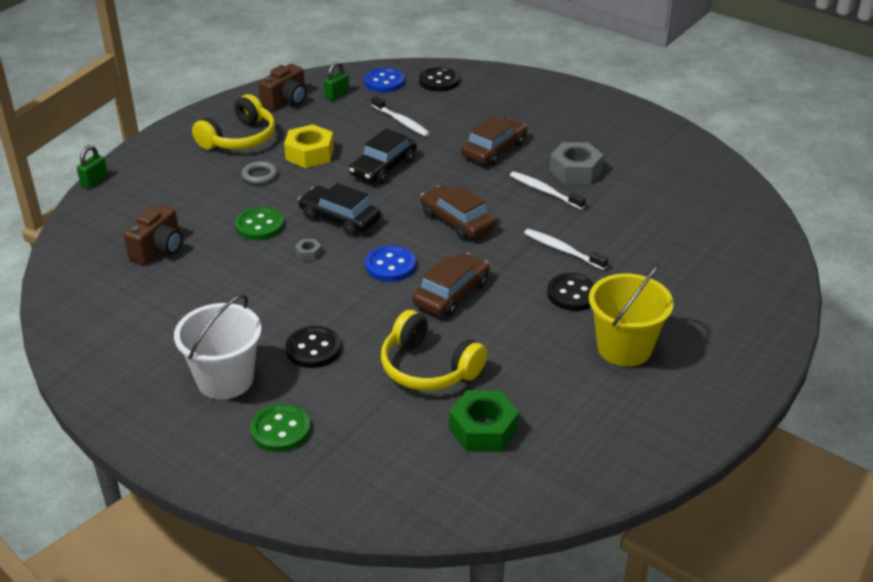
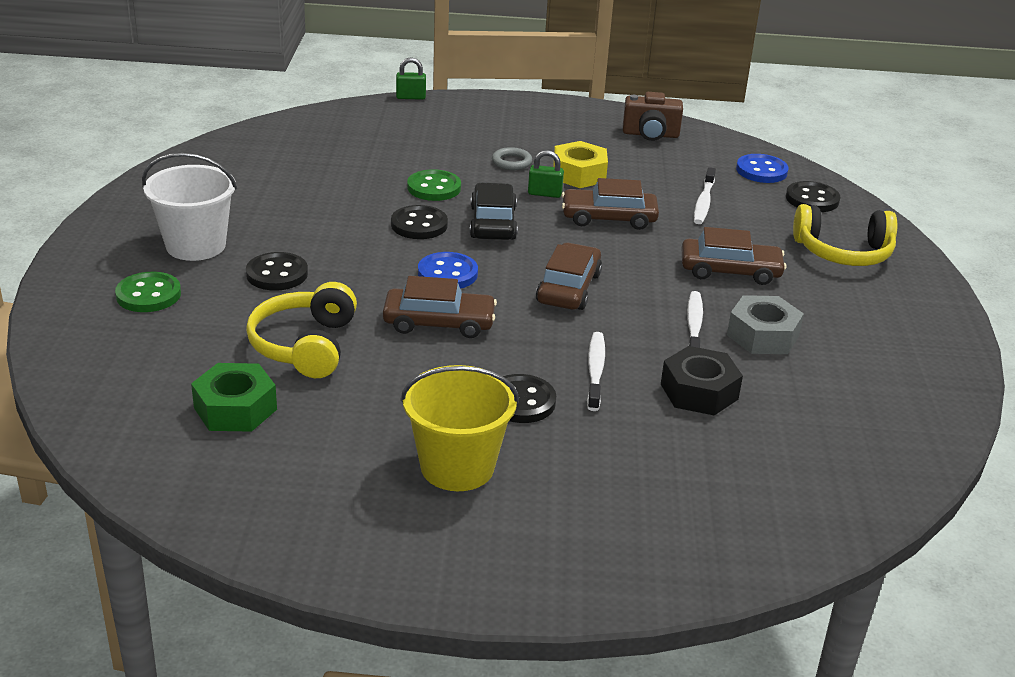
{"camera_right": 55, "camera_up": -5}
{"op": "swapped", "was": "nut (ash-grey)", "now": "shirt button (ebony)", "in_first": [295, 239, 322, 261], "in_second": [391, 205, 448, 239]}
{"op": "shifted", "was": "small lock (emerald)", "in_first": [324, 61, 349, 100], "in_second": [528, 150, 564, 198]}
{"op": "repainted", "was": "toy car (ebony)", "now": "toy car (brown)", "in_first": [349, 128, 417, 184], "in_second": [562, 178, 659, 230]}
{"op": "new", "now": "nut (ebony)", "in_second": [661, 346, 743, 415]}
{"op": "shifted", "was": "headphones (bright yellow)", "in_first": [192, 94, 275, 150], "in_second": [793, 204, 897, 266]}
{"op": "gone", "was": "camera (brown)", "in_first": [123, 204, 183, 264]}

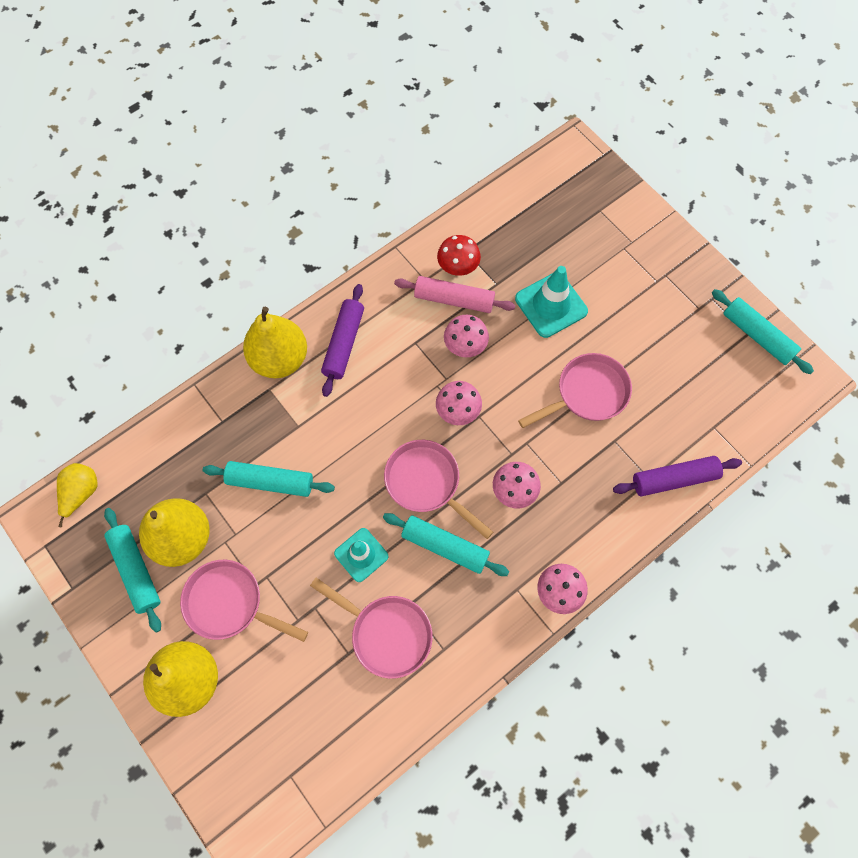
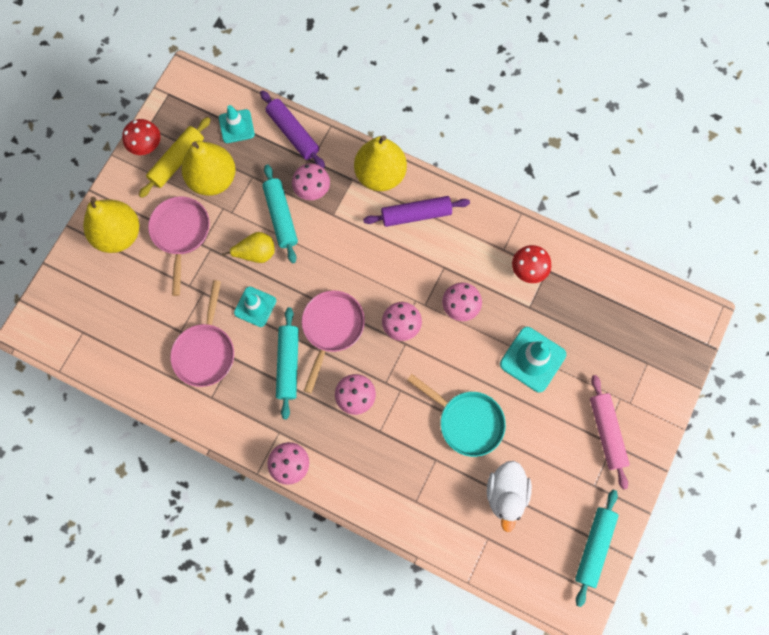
{"camera_right": 65, "camera_up": 5}
{"op": "new", "now": "mushroom (scarlet)", "in_second": [122, 119, 161, 155]}
{"op": "repainted", "was": "rolling pin (aqua)", "now": "rolling pin (bright yellow)", "in_first": [104, 508, 161, 632], "in_second": [139, 117, 211, 198]}
{"op": "new", "now": "traffic cone (aqua)", "in_second": [219, 105, 255, 143]}
{"op": "shifted", "was": "pear (bright yellow)", "in_first": [57, 463, 98, 527], "in_second": [222, 232, 275, 263]}
{"op": "shifted", "was": "rolling pin (royal purple)", "in_first": [613, 456, 742, 496], "in_second": [260, 90, 325, 169]}
{"op": "new", "now": "mushroom (rosy)", "in_second": [292, 163, 330, 200]}
{"op": "repainted", "was": "skillet (rosy)", "now": "skillet (aqua)", "in_first": [518, 353, 632, 428], "in_second": [407, 374, 506, 457]}
{"op": "new", "now": "rubber duck (snow-white)", "in_second": [487, 461, 532, 532]}
{"op": "shifted", "was": "rolling pin (rosy)", "in_first": [394, 276, 516, 313], "in_second": [590, 375, 630, 490]}

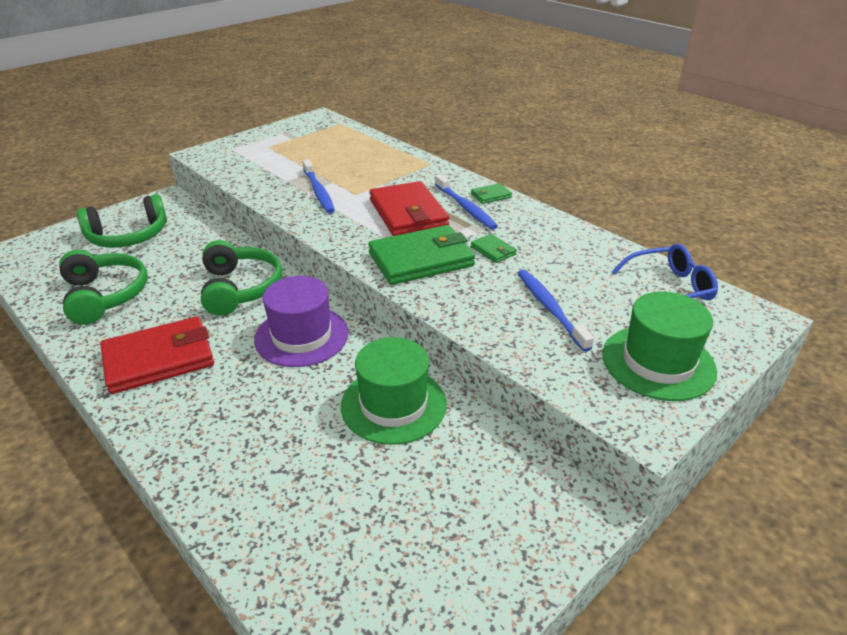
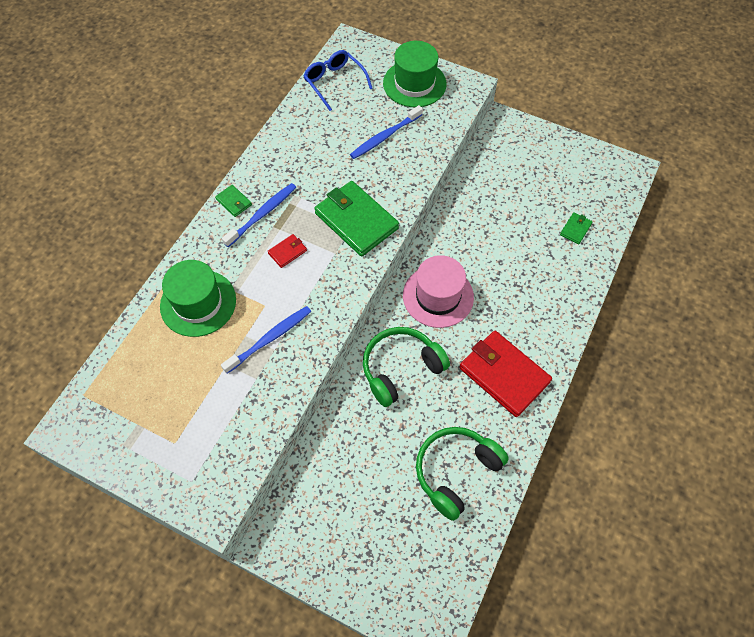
{"camera_right": -110, "camera_up": 25}
{"op": "shifted", "was": "hat (emerald)", "in_first": [341, 337, 447, 445], "in_second": [160, 260, 236, 337]}
{"op": "scaled", "was": "billfold (scarlet)", "in_first": [370, 181, 449, 236], "in_second": [268, 234, 307, 268], "ratio": 0.44}
{"op": "repainted", "was": "hat (royal purple)", "now": "hat (rosy)", "in_first": [254, 276, 349, 367], "in_second": [403, 255, 474, 328]}
{"op": "shifted", "was": "billfold (emerald)", "in_first": [471, 234, 517, 263], "in_second": [560, 212, 593, 244]}
{"op": "gone", "was": "headphones (emerald)", "in_first": [77, 194, 167, 248]}

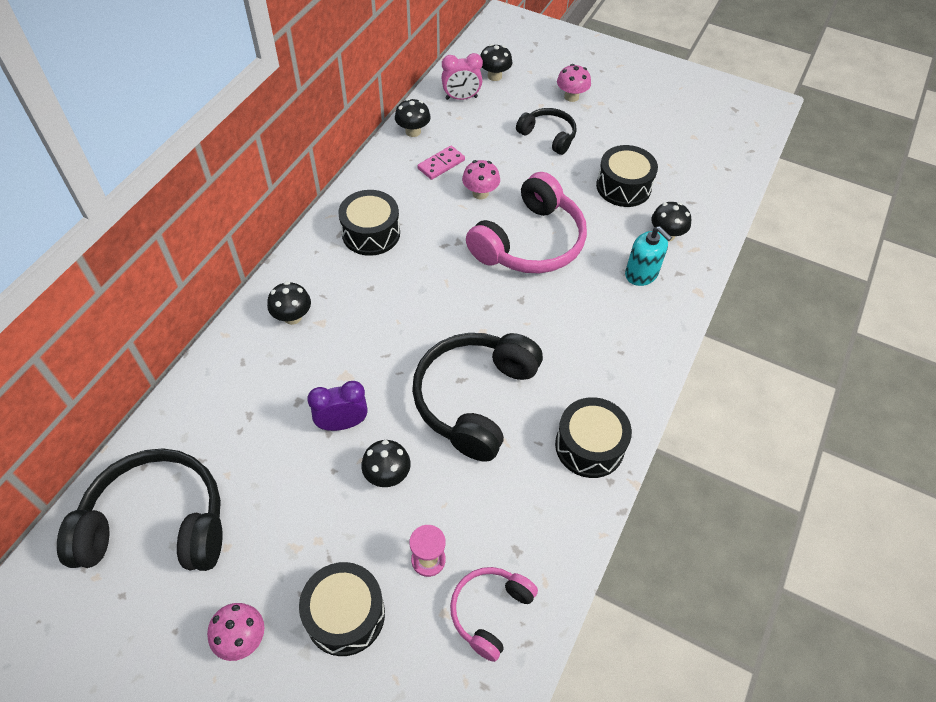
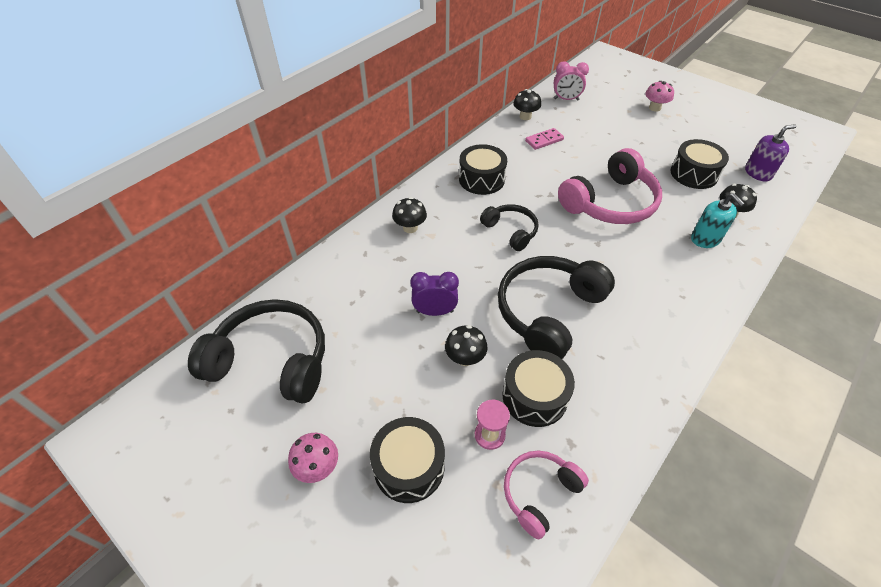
{"camera_right": 15, "camera_up": -5}
{"op": "shifted", "was": "headphones (ebony)", "in_first": [516, 108, 577, 155], "in_second": [480, 204, 538, 251]}
{"op": "shifted", "was": "drum (ebony)", "in_first": [555, 397, 632, 478], "in_second": [502, 350, 575, 427]}
{"op": "new", "now": "soap pump (royal purple)", "in_second": [745, 124, 796, 181]}
{"op": "gone", "was": "mushroom (rosy)", "in_first": [462, 160, 500, 199]}
{"op": "gone", "was": "mushroom (ebony)", "in_first": [480, 44, 512, 81]}

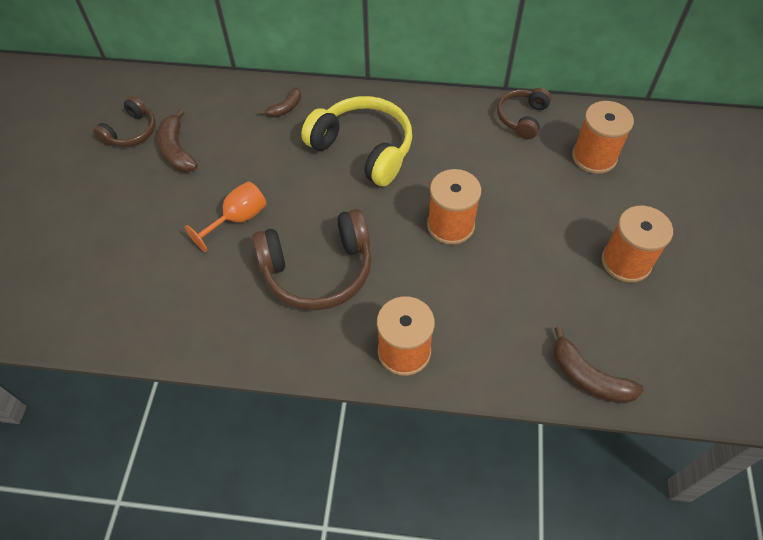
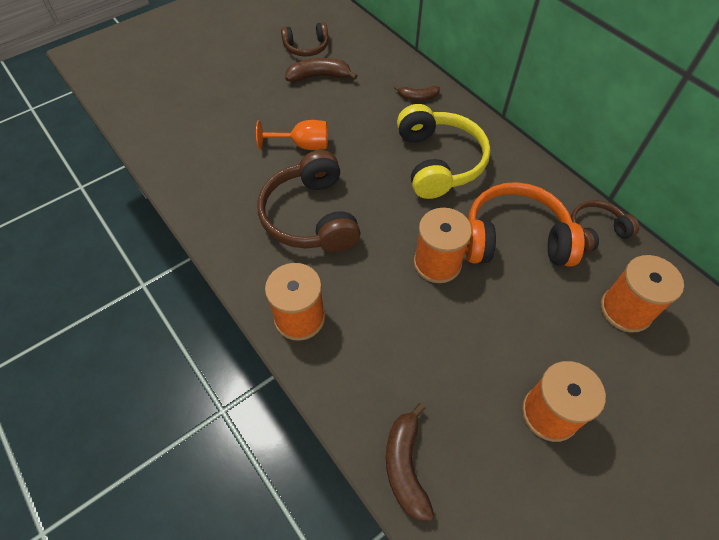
{"camera_right": 45, "camera_up": 0}
{"op": "rotated", "was": "headphones (brown)", "in_first": [252, 209, 372, 310], "in_second": [257, 150, 361, 252], "clockwise": 45}
{"op": "rotated", "was": "banana fruit (brown)", "in_first": [157, 108, 198, 172], "in_second": [285, 58, 358, 82], "clockwise": 60}
{"op": "new", "now": "headphones (orange-coloured)", "in_second": [465, 182, 585, 267]}

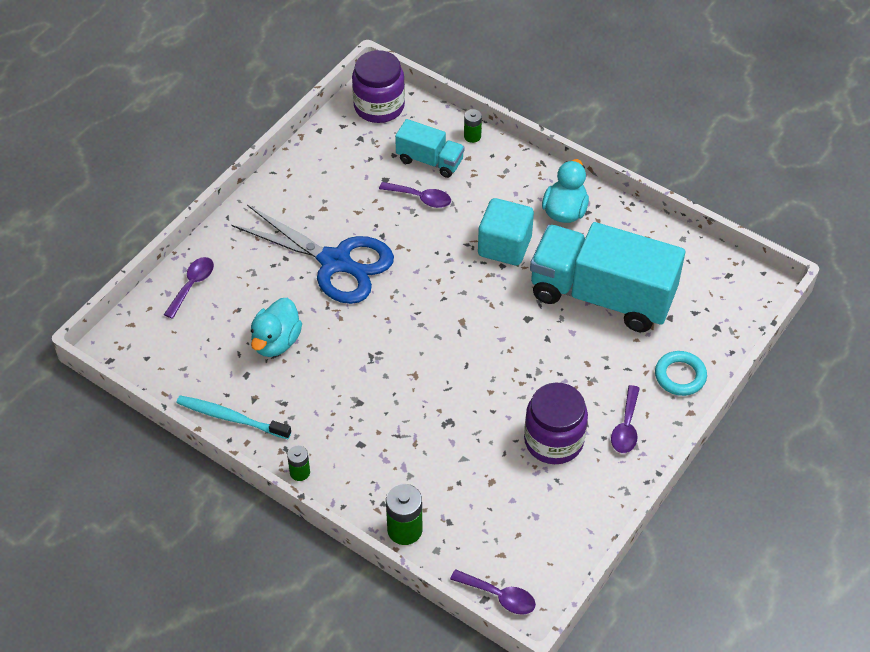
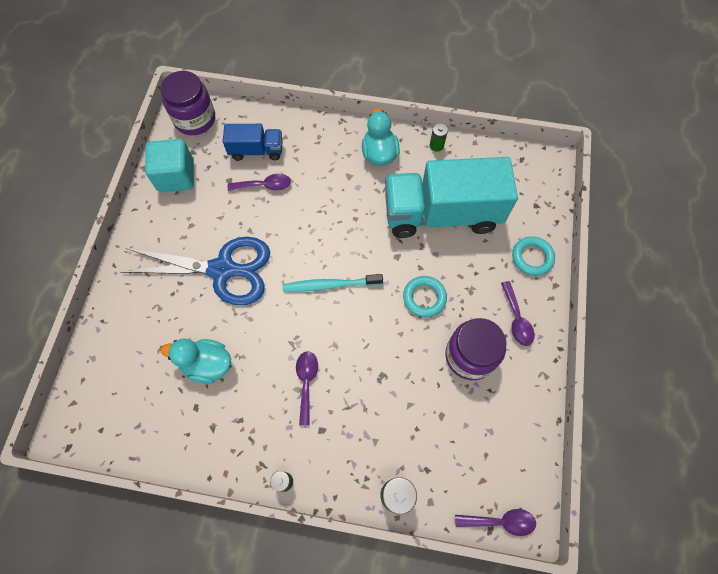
{"camera_right": -25, "camera_up": 15}
{"op": "shifted", "was": "solid cube (aqua)", "in_first": [478, 198, 534, 265], "in_second": [145, 139, 194, 192]}
{"op": "rotated", "was": "rubber duck (aqua)", "in_first": [251, 298, 302, 357], "in_second": [161, 339, 231, 384], "clockwise": 105}
{"op": "repainted", "was": "toy truck (aqua)", "now": "toy truck (royal blue)", "in_first": [395, 119, 465, 178], "in_second": [223, 124, 283, 161]}
{"op": "shifted", "was": "toothbrush (aqua)", "in_first": [176, 395, 291, 439], "in_second": [282, 274, 383, 292]}
{"op": "shifted", "was": "spoon (royal purple)", "in_first": [164, 257, 214, 319], "in_second": [296, 351, 318, 426]}
{"op": "new", "now": "torus (aqua)", "in_second": [403, 276, 447, 317]}
{"op": "shifted", "was": "AA battery (emerald)", "in_first": [464, 109, 482, 143], "in_second": [430, 123, 448, 152]}

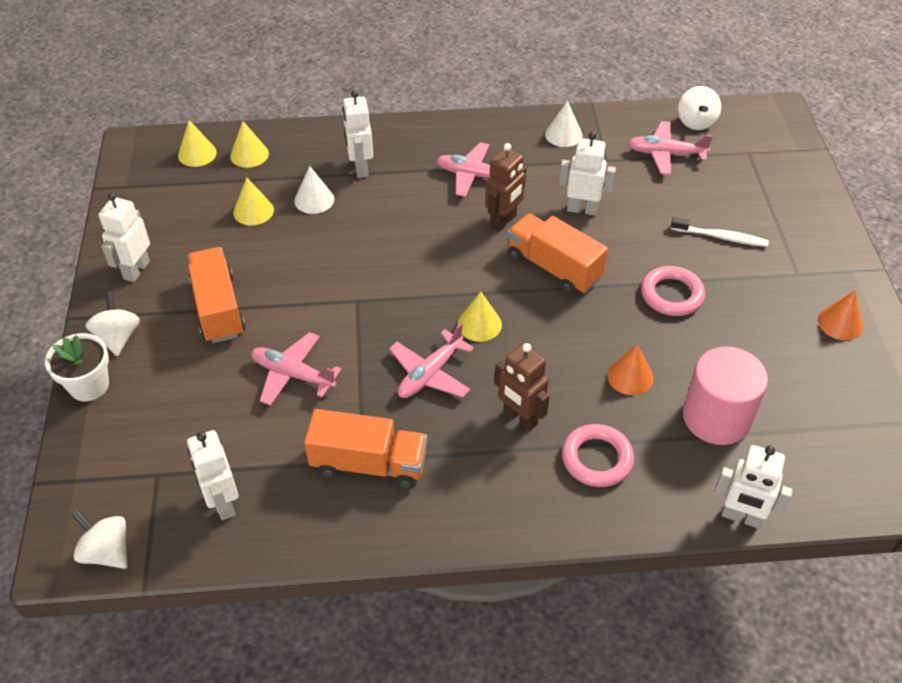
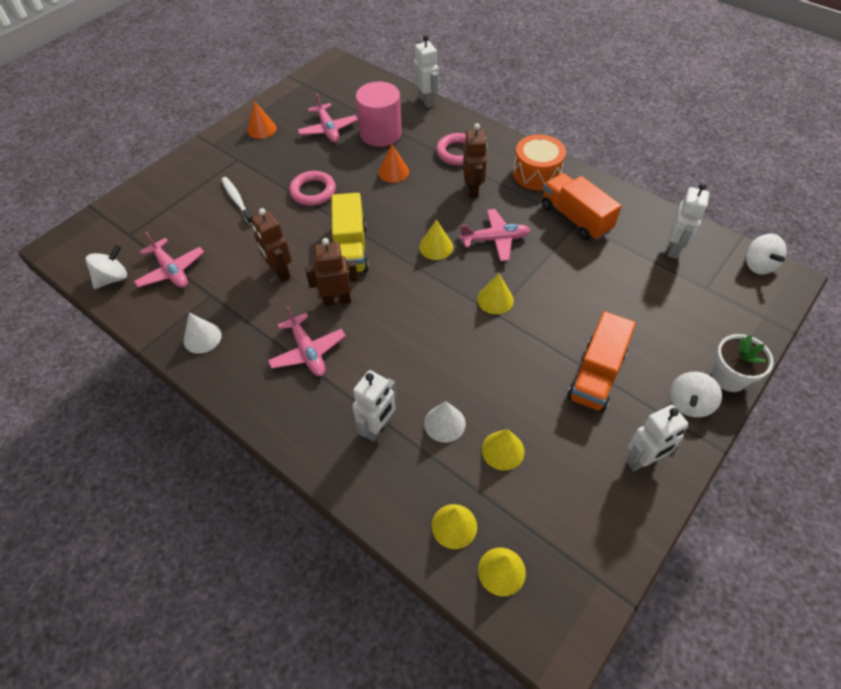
{"camera_right": -135, "camera_up": 5}
{"op": "repainted", "was": "robot figure (snow-white)", "now": "robot figure (brown)", "in_first": [559, 132, 616, 216], "in_second": [251, 208, 292, 282]}
{"op": "shifted", "was": "toy plane (rosy)", "in_first": [251, 332, 341, 406], "in_second": [298, 93, 358, 143]}
{"op": "repainted", "was": "toy truck (orange-coloured)", "now": "toy truck (bright yellow)", "in_first": [507, 214, 608, 295], "in_second": [331, 193, 369, 273]}
{"op": "new", "now": "solid cone (bright yellow)", "in_second": [477, 274, 514, 314]}
{"op": "new", "now": "drum (orange-coloured)", "in_second": [513, 135, 566, 190]}

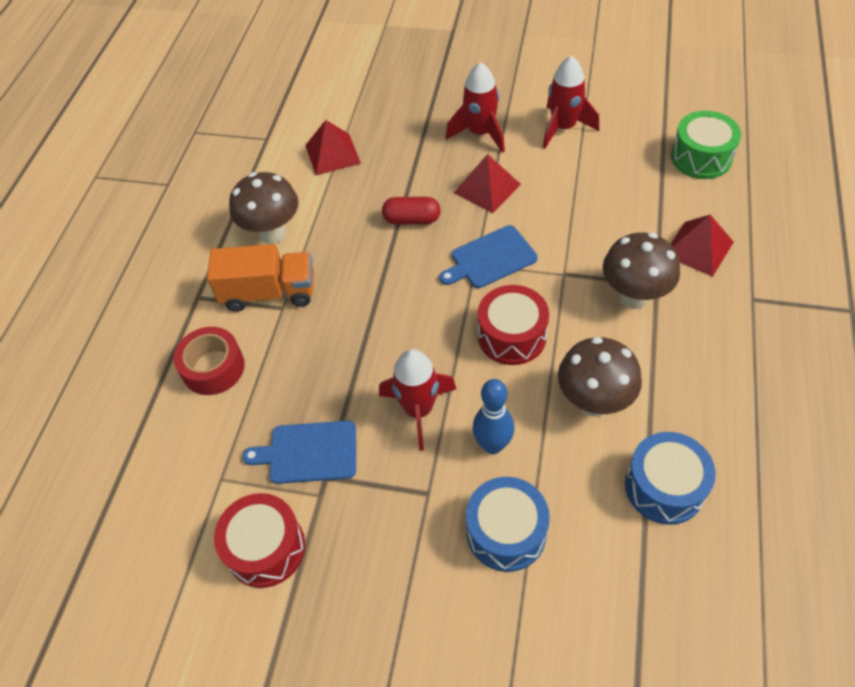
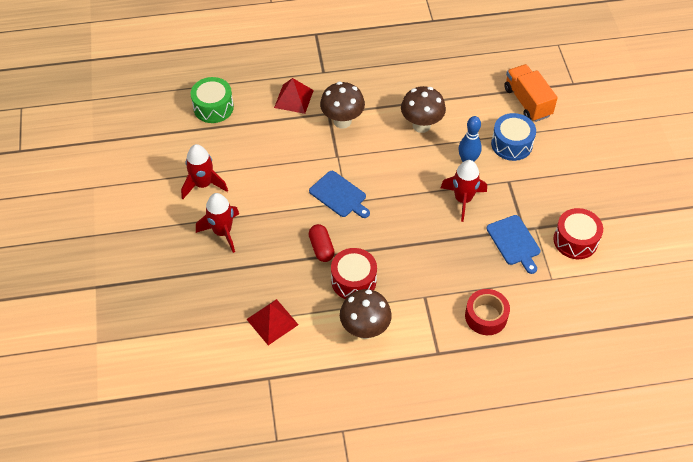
{"camera_right": -115, "camera_up": 0}
{"op": "shifted", "was": "drum (scarlet)", "in_first": [478, 285, 549, 365], "in_second": [331, 248, 377, 299]}
{"op": "shifted", "was": "toy truck (orange-coloured)", "in_first": [207, 244, 314, 312], "in_second": [504, 64, 558, 122]}
{"op": "gone", "was": "pyramid (scarlet)", "in_first": [454, 154, 521, 213]}
{"op": "gone", "was": "drum (royal blue)", "in_first": [625, 432, 716, 525]}

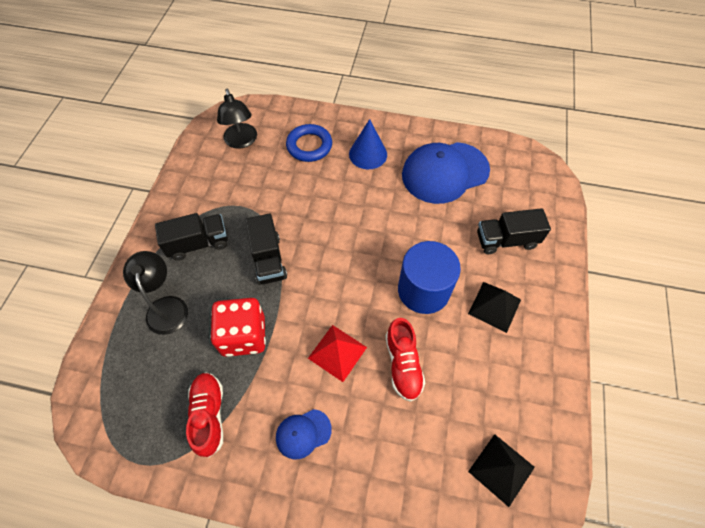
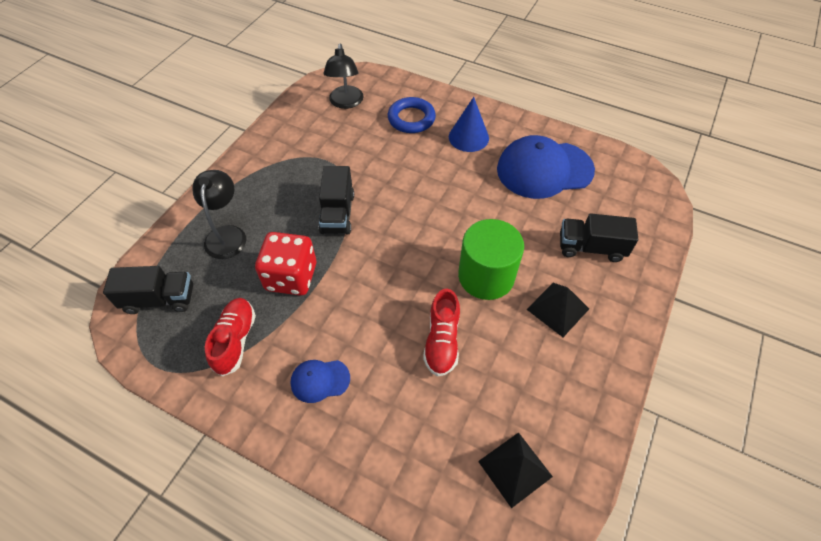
{"camera_right": 15, "camera_up": -5}
{"op": "shifted", "was": "toy truck (ebony)", "in_first": [155, 213, 228, 261], "in_second": [103, 266, 193, 314]}
{"op": "repainted", "was": "cylinder shape (royal blue)", "now": "cylinder shape (emerald)", "in_first": [398, 241, 461, 314], "in_second": [458, 219, 524, 300]}
{"op": "gone", "was": "pyramid (scarlet)", "in_first": [308, 325, 367, 382]}

